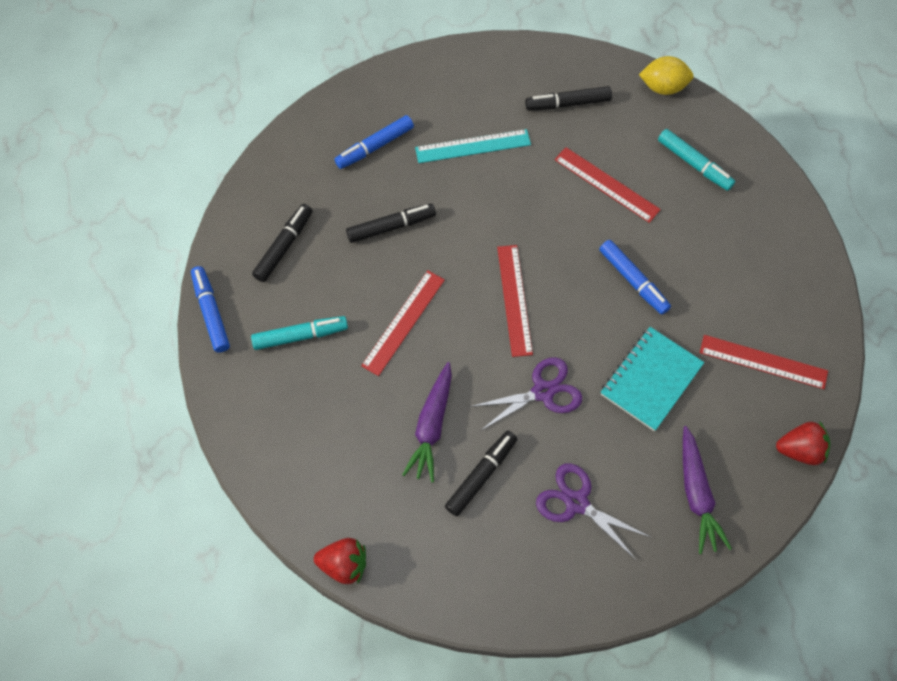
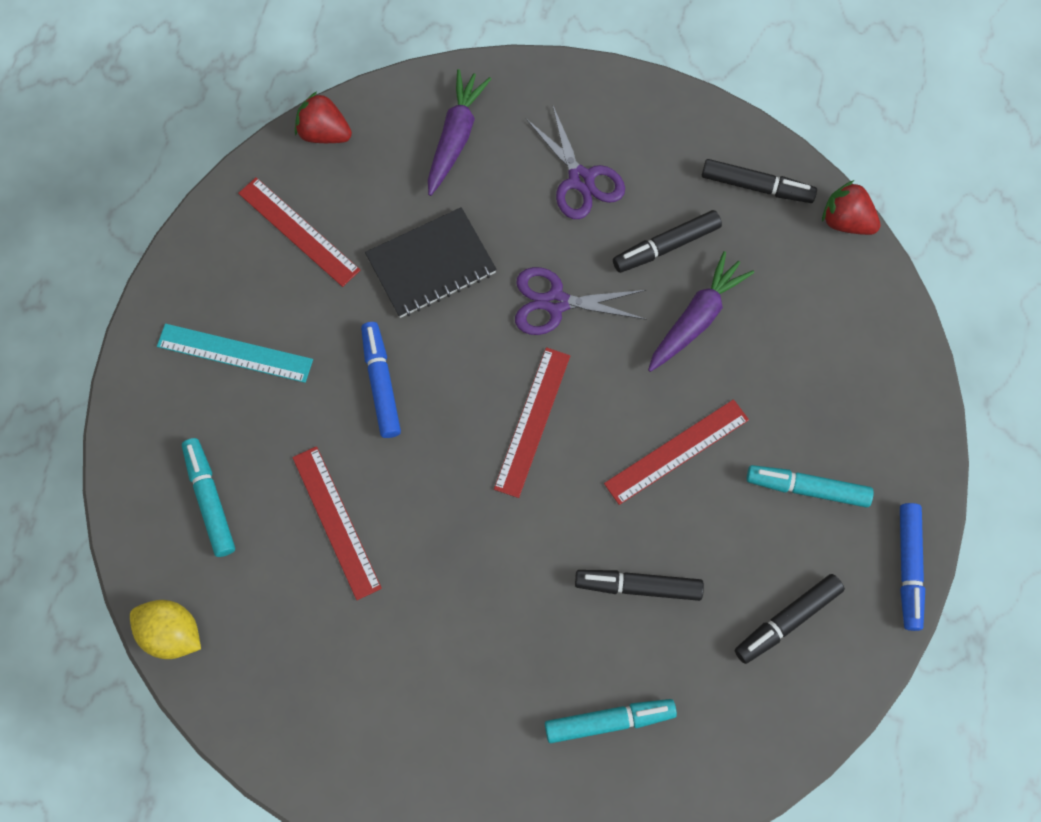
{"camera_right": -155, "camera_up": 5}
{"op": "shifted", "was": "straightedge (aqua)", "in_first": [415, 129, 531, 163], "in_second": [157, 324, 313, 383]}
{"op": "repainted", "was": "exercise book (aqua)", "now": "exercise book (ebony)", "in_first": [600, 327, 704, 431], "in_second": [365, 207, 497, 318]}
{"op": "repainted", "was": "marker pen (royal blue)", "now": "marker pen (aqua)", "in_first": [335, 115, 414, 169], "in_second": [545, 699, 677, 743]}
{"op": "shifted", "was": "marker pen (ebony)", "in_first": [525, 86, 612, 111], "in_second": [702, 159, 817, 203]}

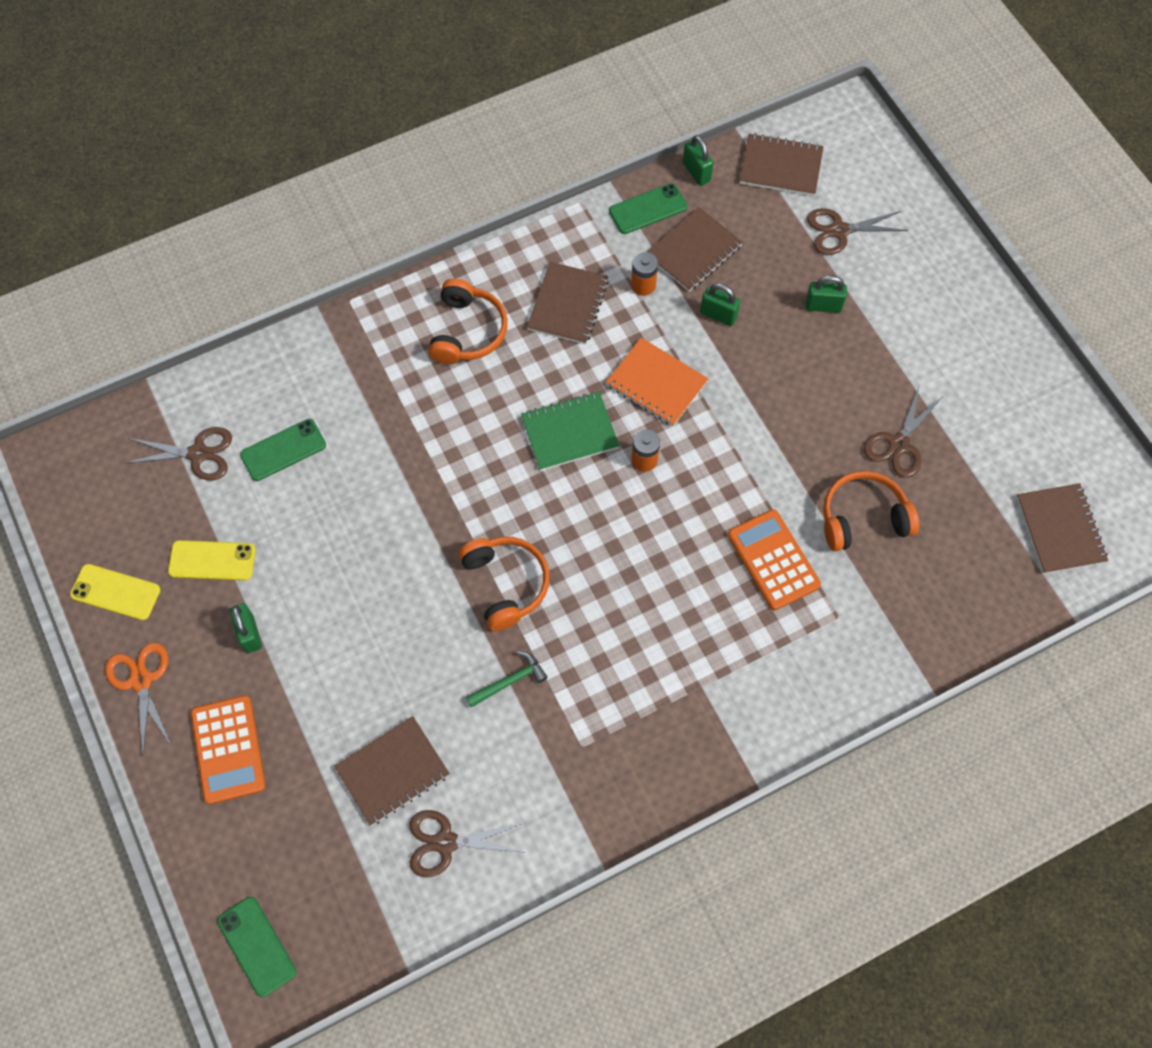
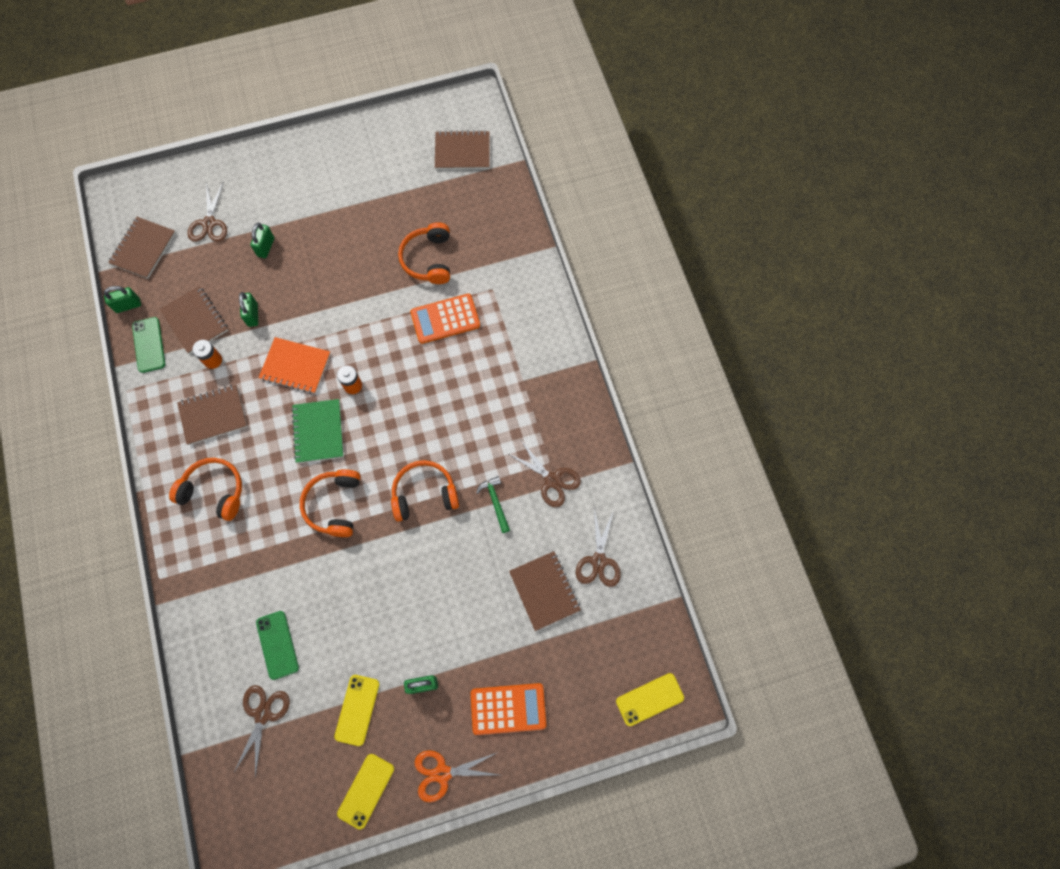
{"camera_right": -80, "camera_up": 5}
{"op": "rotated", "was": "exercise book (brown)", "in_first": [527, 262, 609, 344], "in_second": [177, 385, 247, 445], "clockwise": -45}
{"op": "rotated", "was": "small lock (emerald)", "in_first": [700, 283, 741, 326], "in_second": [239, 292, 258, 327], "clockwise": -45}
{"op": "rotated", "was": "exercise book (orange-coloured)", "in_first": [606, 338, 708, 426], "in_second": [259, 337, 331, 394], "clockwise": 60}
{"op": "new", "now": "headphones (orange-coloured)", "in_second": [300, 469, 361, 537]}
{"op": "shifted", "was": "scissors (brown)", "in_first": [864, 384, 942, 478], "in_second": [507, 439, 581, 507]}
{"op": "repainted", "was": "phone (emerald)", "now": "phone (bright yellow)", "in_first": [217, 897, 296, 997], "in_second": [616, 673, 684, 726]}

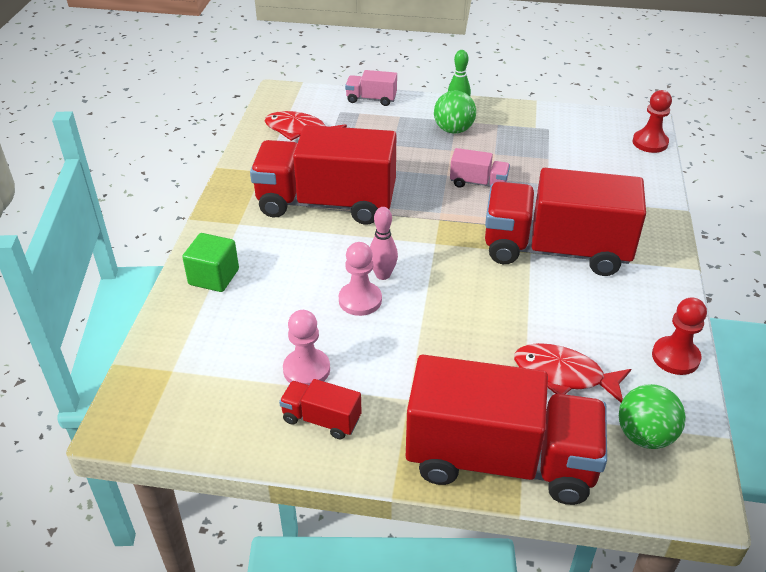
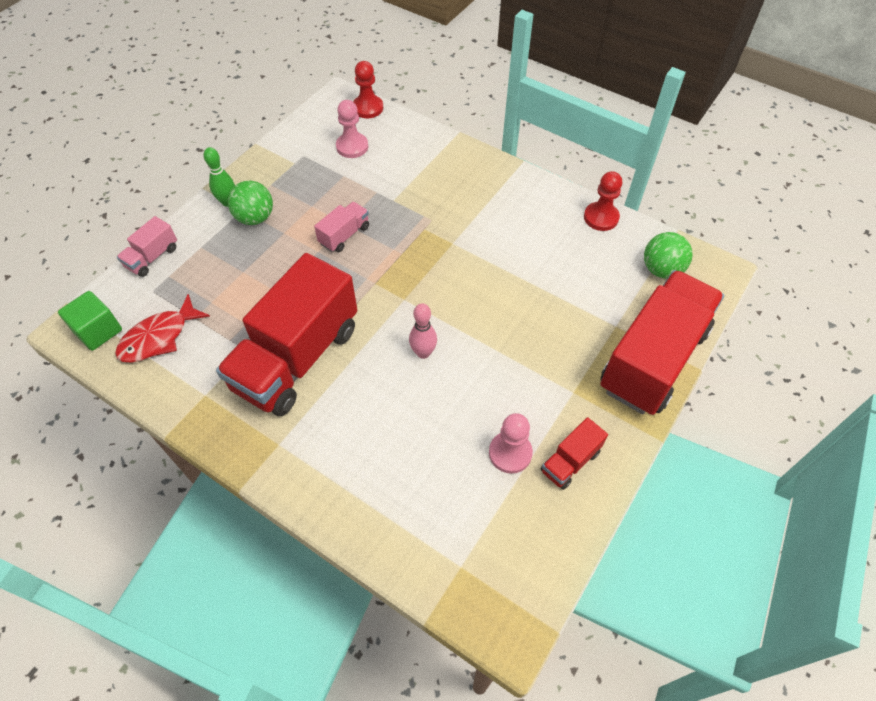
{"camera_right": -65, "camera_up": 15}
{"op": "shifted", "was": "solid cube (emerald)", "in_first": [182, 233, 239, 292], "in_second": [58, 291, 122, 351]}
{"op": "shifted", "was": "game pawn (rosy)", "in_first": [339, 242, 382, 316], "in_second": [336, 100, 368, 158]}
{"op": "gone", "was": "toy truck (scarlet)", "in_first": [485, 168, 646, 276]}
{"op": "gone", "was": "fish figure (scarlet)", "in_first": [514, 343, 631, 403]}

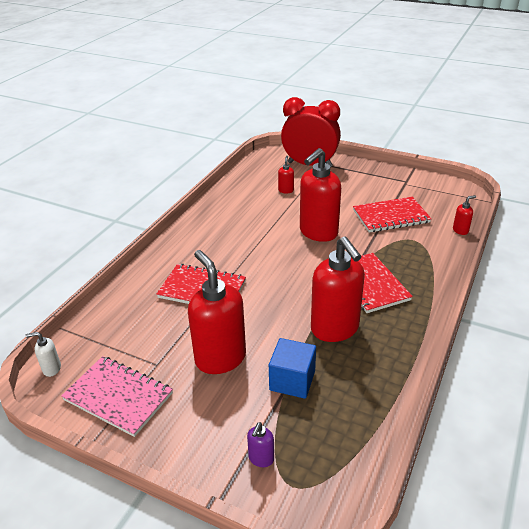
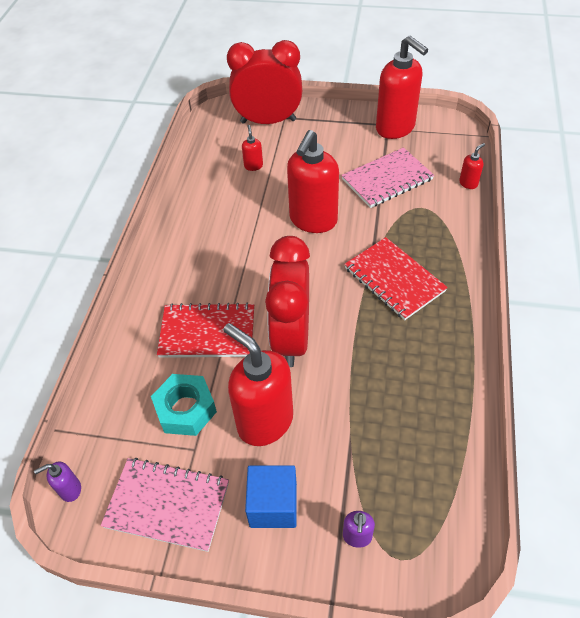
{"camera_right": -15, "camera_up": 15}
{"op": "repainted", "was": "soap pump (snow-white)", "now": "soap pump (royal purple)", "in_first": [26, 332, 61, 377], "in_second": [34, 462, 81, 502]}
{"op": "new", "now": "nut (aqua)", "in_second": [151, 374, 217, 436]}
{"op": "shifted", "was": "solid cube (royal blue)", "in_first": [269, 338, 316, 399], "in_second": [245, 465, 297, 528]}
{"op": "new", "now": "clock (scarlet)", "in_second": [265, 236, 310, 367]}
{"op": "repainted", "was": "exercise book (scarlet)", "now": "exercise book (rosy)", "in_first": [353, 197, 432, 233], "in_second": [341, 148, 434, 208]}
{"op": "shifted", "was": "soap pump (scarlet)", "in_first": [311, 237, 365, 342], "in_second": [376, 36, 428, 139]}

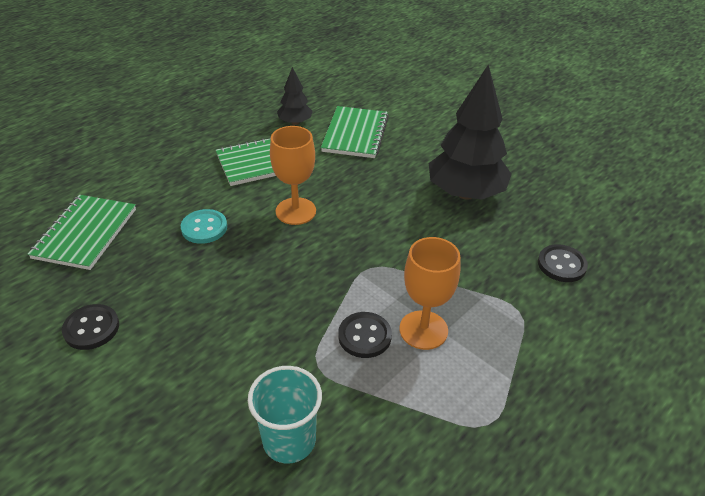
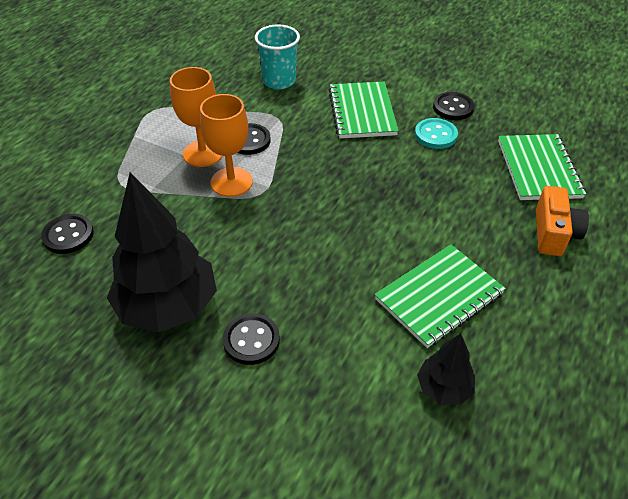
{"camera_right": 165, "camera_up": 5}
{"op": "shifted", "was": "wine glass (orange-coloured)", "in_first": [270, 126, 316, 225], "in_second": [200, 94, 253, 197]}
{"op": "new", "now": "shirt button (ebony)", "in_second": [223, 313, 280, 365]}
{"op": "shifted", "was": "exercise book (emerald)", "in_first": [321, 106, 389, 158], "in_second": [329, 82, 398, 138]}
{"op": "shifted", "was": "shirt button (aqua)", "in_first": [181, 209, 227, 244], "in_second": [415, 118, 458, 149]}
{"op": "new", "now": "camera (orange-coloured)", "in_second": [536, 186, 589, 256]}

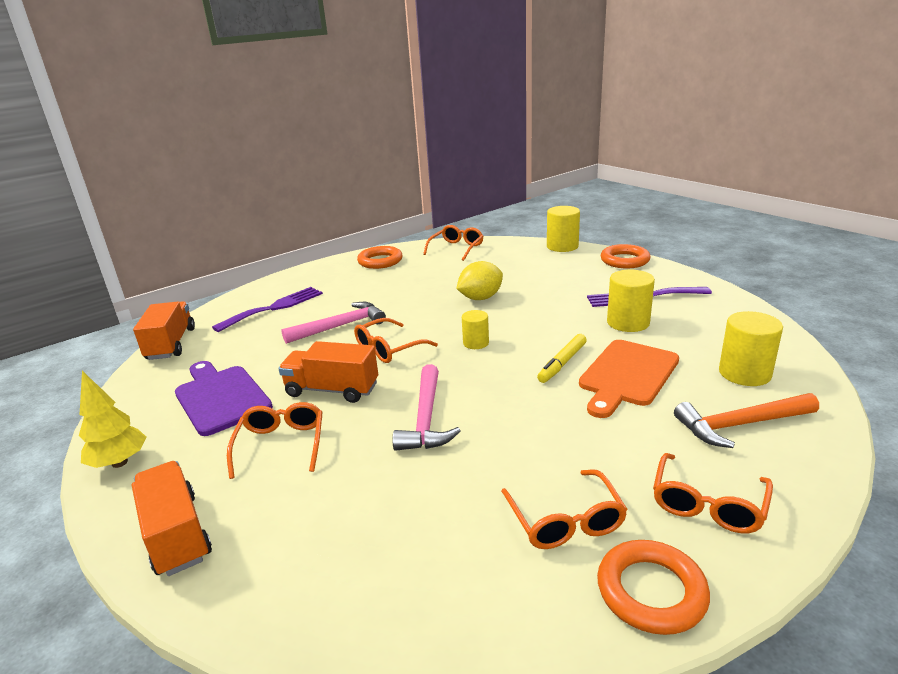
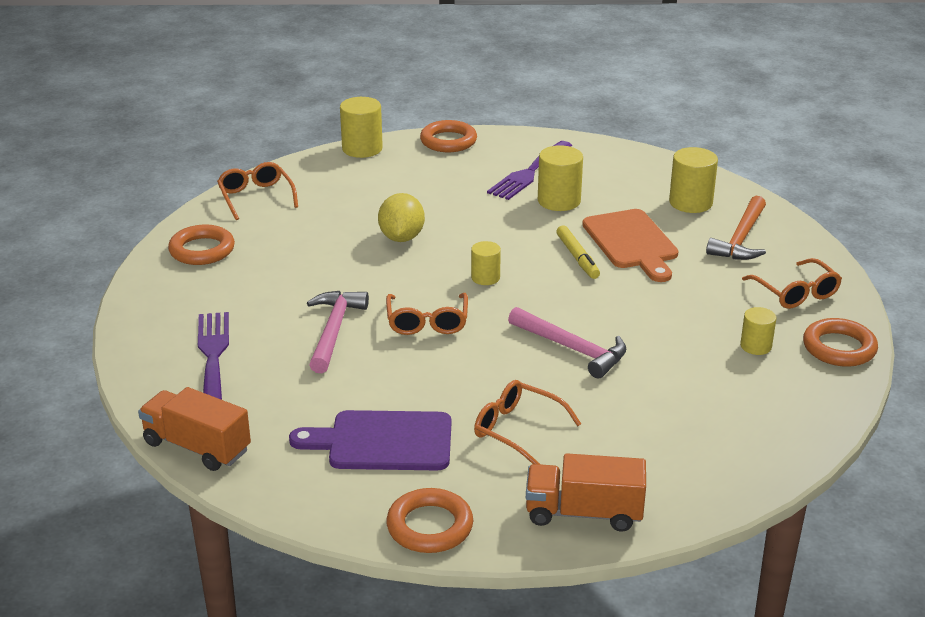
{"camera_right": -55, "camera_up": 5}
{"op": "swapped", "was": "tree (bright yellow)", "now": "torus (orange-coloured)", "in_first": [79, 371, 147, 468], "in_second": [386, 488, 473, 553]}
{"op": "swapped", "was": "eyeglasses (orange-coloured)", "now": "cylinder shape (bright yellow)", "in_first": [501, 469, 628, 549], "in_second": [740, 307, 776, 355]}
{"op": "gone", "was": "toy truck (orange-coloured)", "in_first": [278, 341, 378, 403]}

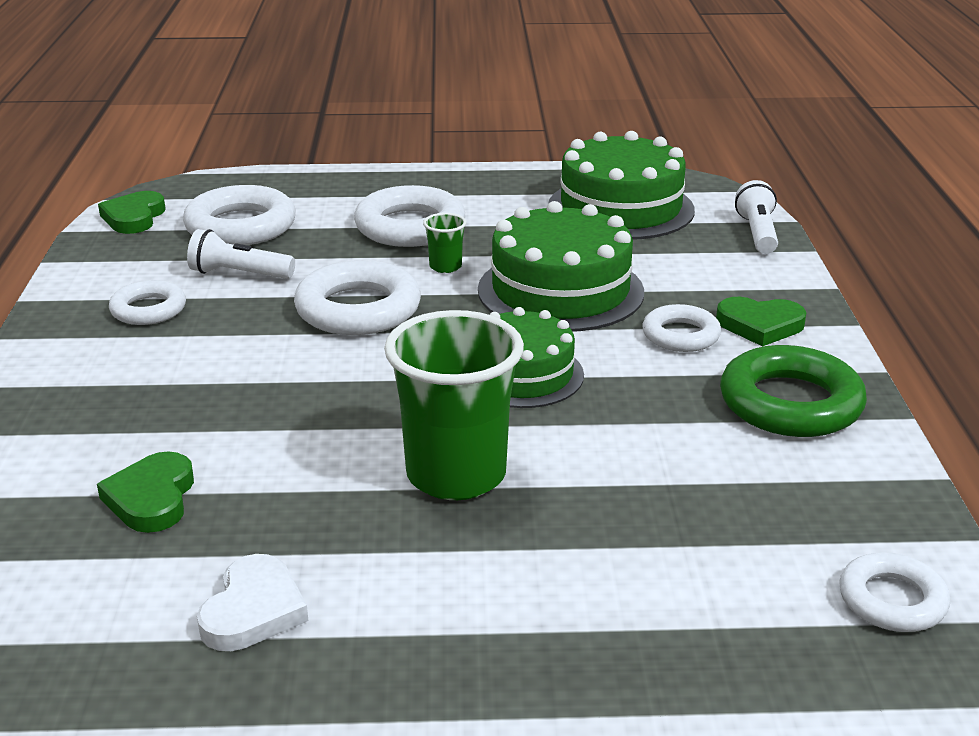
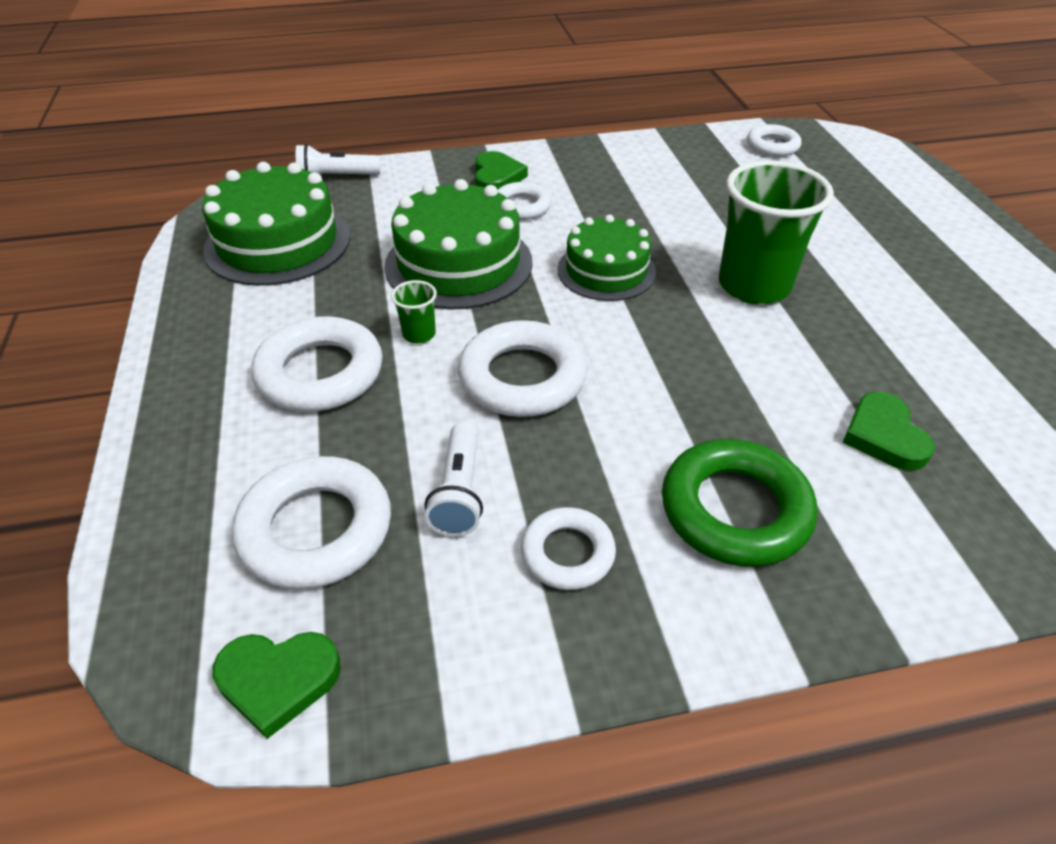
{"camera_right": -100, "camera_up": 15}
{"op": "shifted", "was": "torus (emerald)", "in_first": [720, 345, 867, 437], "in_second": [662, 439, 817, 567]}
{"op": "rotated", "was": "heart shape (emerald)", "in_first": [97, 451, 194, 533], "in_second": [843, 392, 935, 471], "clockwise": 90}
{"op": "gone", "was": "heart shape (snow-white)", "in_first": [197, 554, 308, 651]}

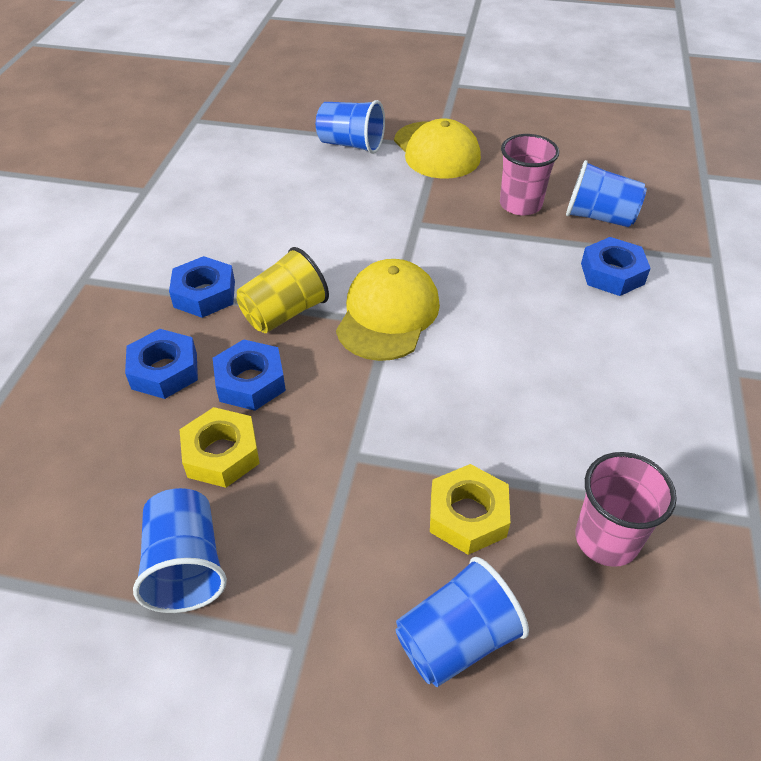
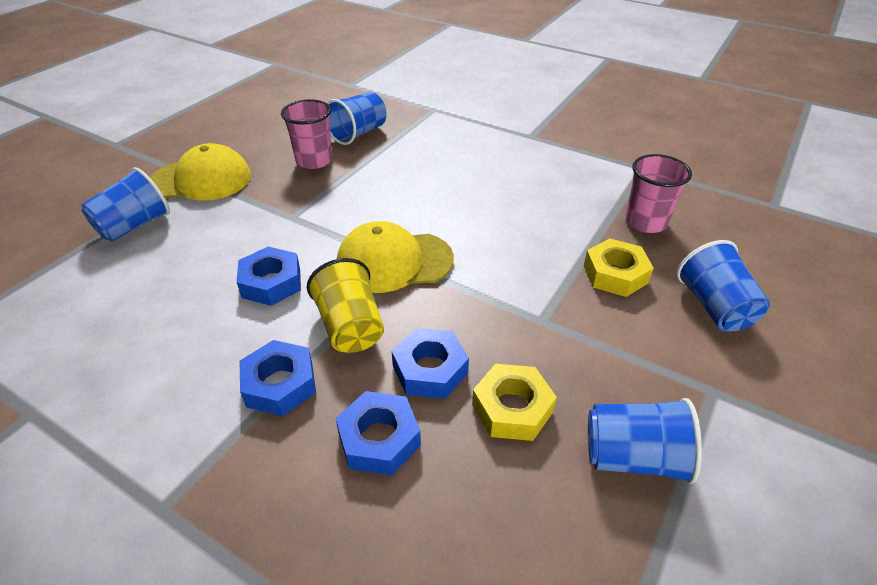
{"camera_right": -70, "camera_up": -5}
{"op": "shifted", "was": "nut (royal blue)", "in_first": [581, 237, 651, 296], "in_second": [237, 247, 301, 306]}
{"op": "rotated", "was": "peaked cap (bright yellow)", "in_first": [336, 259, 440, 361], "in_second": [337, 221, 454, 293], "clockwise": -45}

